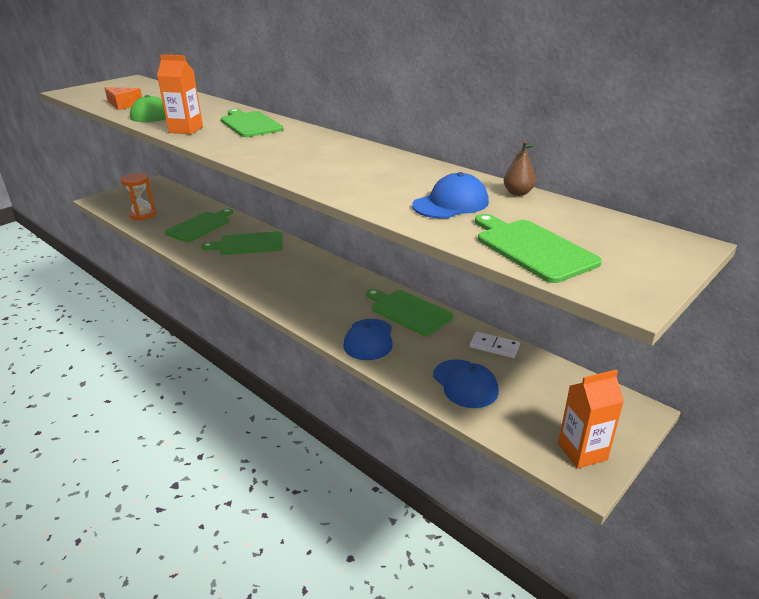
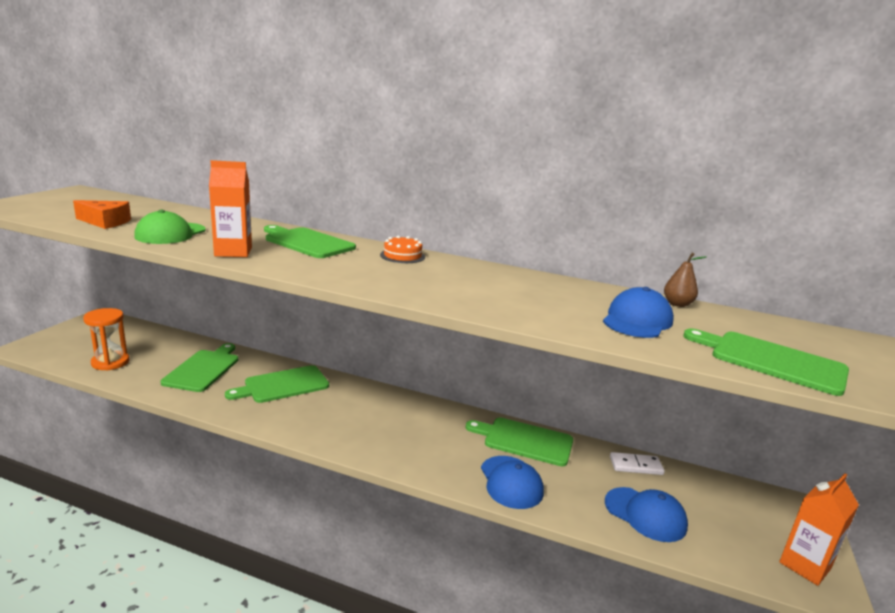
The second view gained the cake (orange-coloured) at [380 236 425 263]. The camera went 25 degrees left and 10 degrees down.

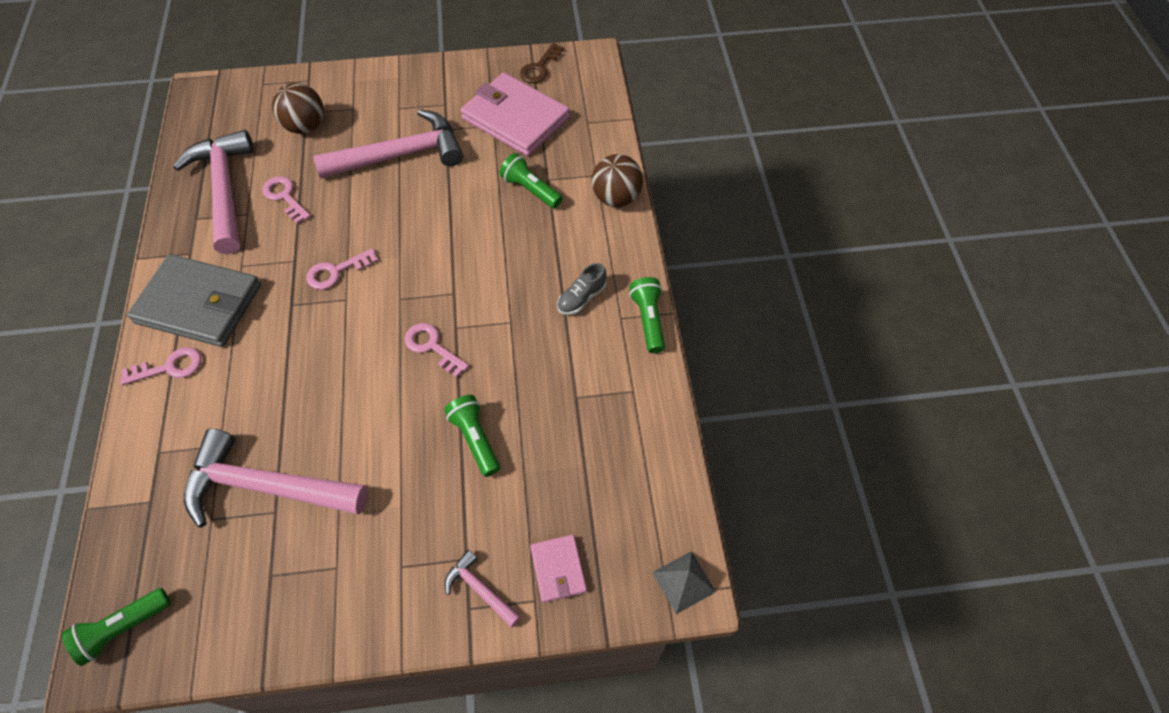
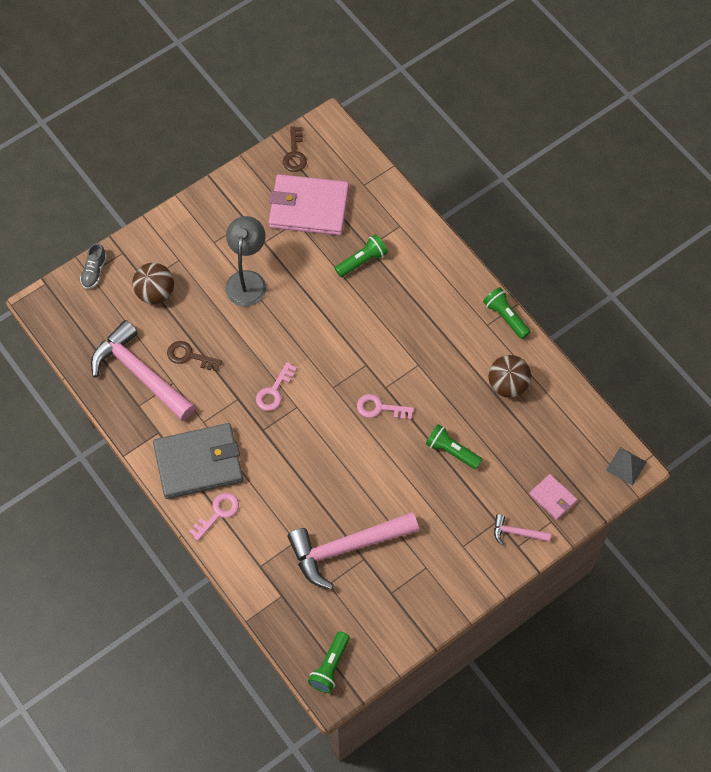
What was the key (rosy) at [262 176 311 224] turned into the key (russet) at [167 341 222 372]. Where the hammer (rosy) stood at [313 109 463 179], the reading lamp (grey) came to stand at [225 216 266 306]. The torch (emerald) at [500 153 563 209] ended up facing another way, 135 degrees clockwise from before. The shoe (grey) ended up elsewhere, having gone from [557 263 607 315] to [80 243 107 289]. The play ball (russet) ended up elsewhere, having gone from [592 154 643 207] to [488 355 531 398]. The camera went 30 degrees left and 5 degrees up.

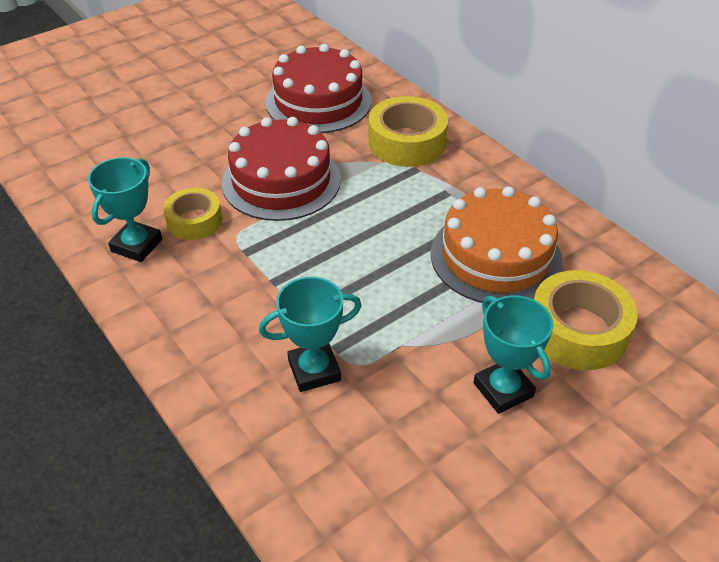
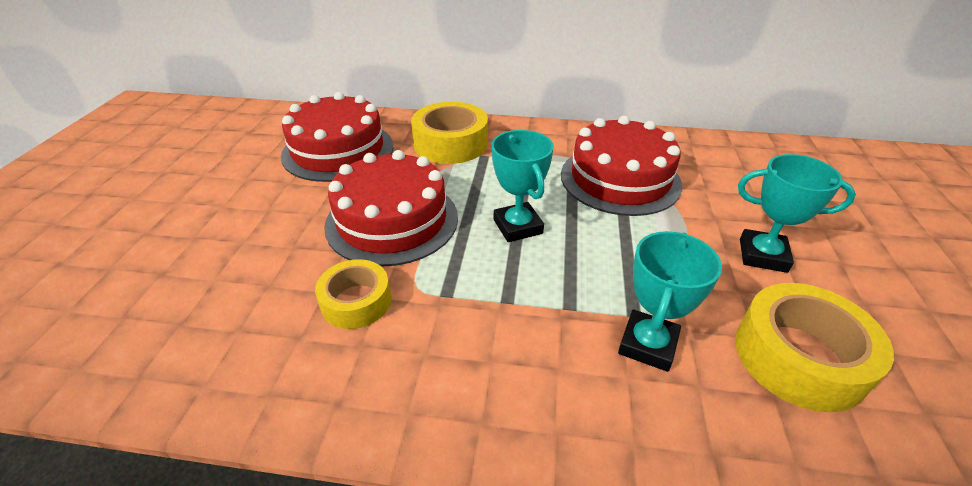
The award cup (turquoise) ended up elsewhere, having gone from [88 157 162 262] to [492 130 554 242]. What was the cake (orange-coloured) at [431 186 563 305] turned into the cake (red) at [561 116 682 216]. The sticky tape (bright yellow) ended up elsewhere, having gone from [534 270 638 370] to [735 283 894 412]. The camera went 45 degrees left and 5 degrees down.

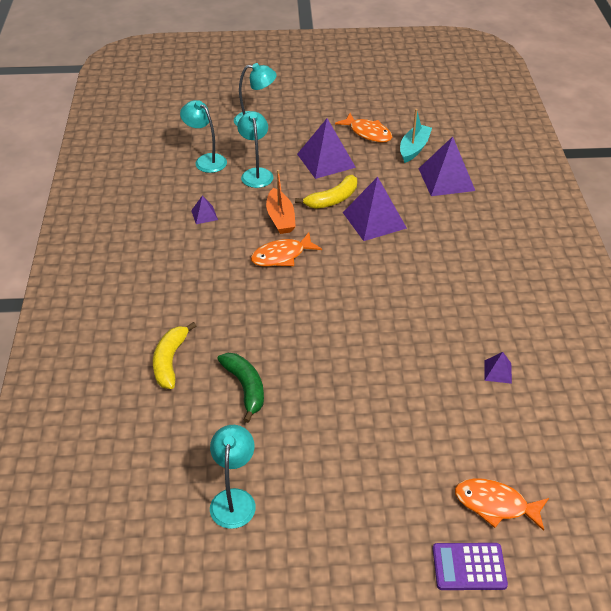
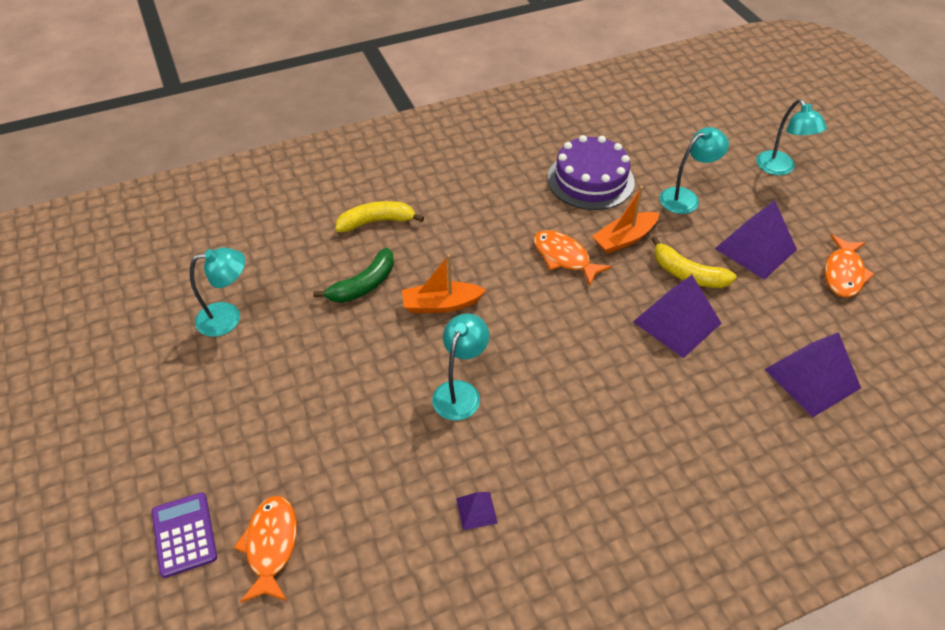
The reading lamp (turquoise) ended up elsewhere, having gone from [180 100 227 173] to [432 314 489 420]. Where the pyramid shape (royal purple) stood at [191 195 218 224], the cake (royal purple) came to stand at [547 135 634 210]. The second view lost the boat (turquoise) at [400 109 432 163]. The second view gained the boat (orange-coloured) at [402 254 486 313]. The camera went 70 degrees right and 5 degrees up.

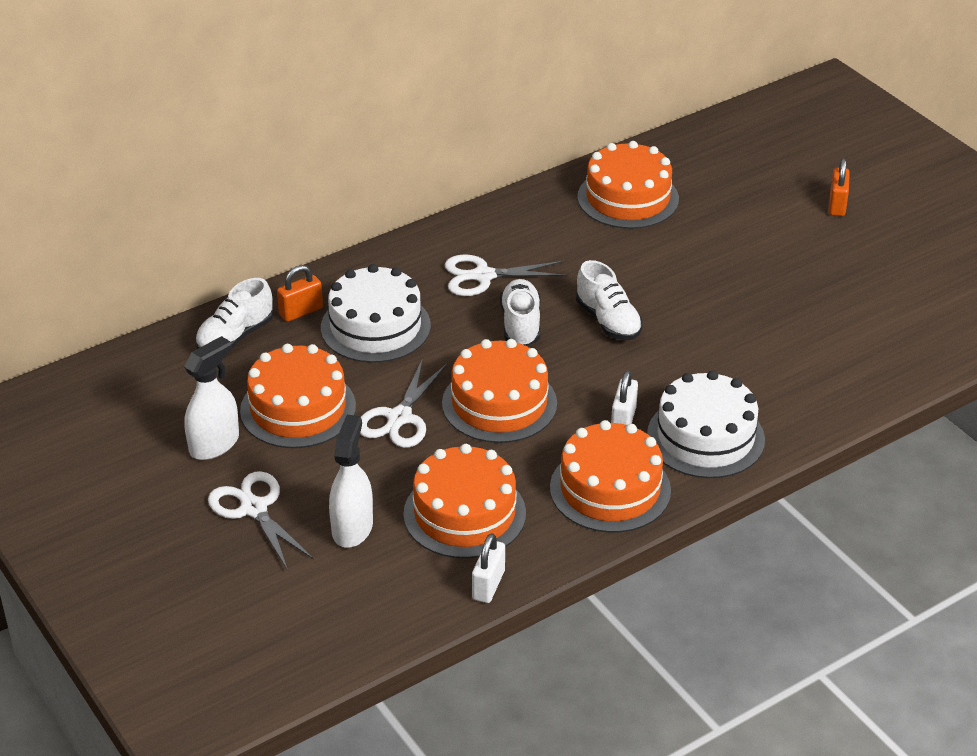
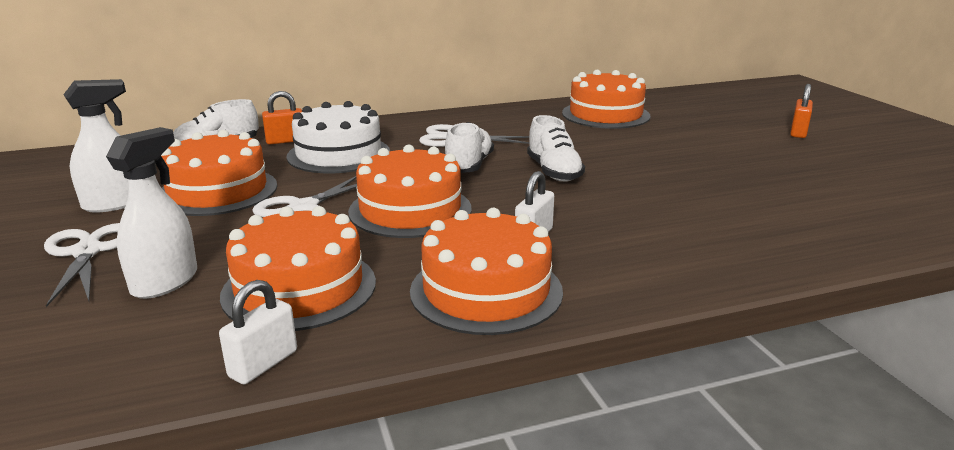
The second view lost the cake (white) at [647 371 765 478]. The camera went 15 degrees right and 15 degrees down.

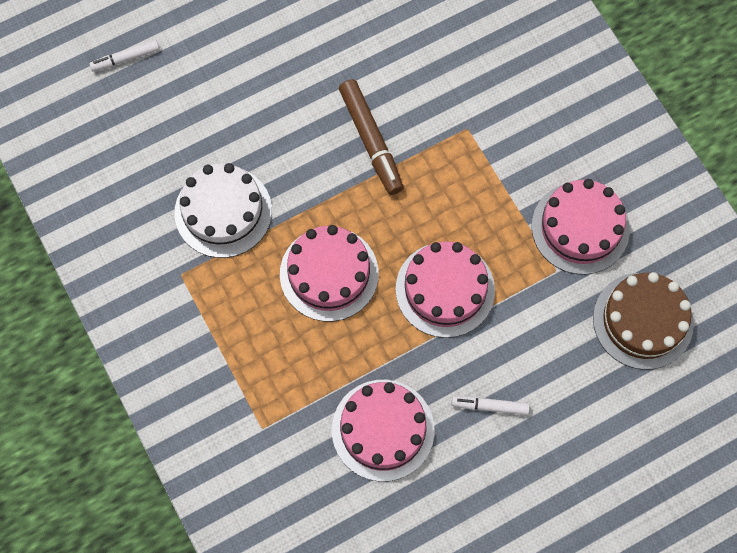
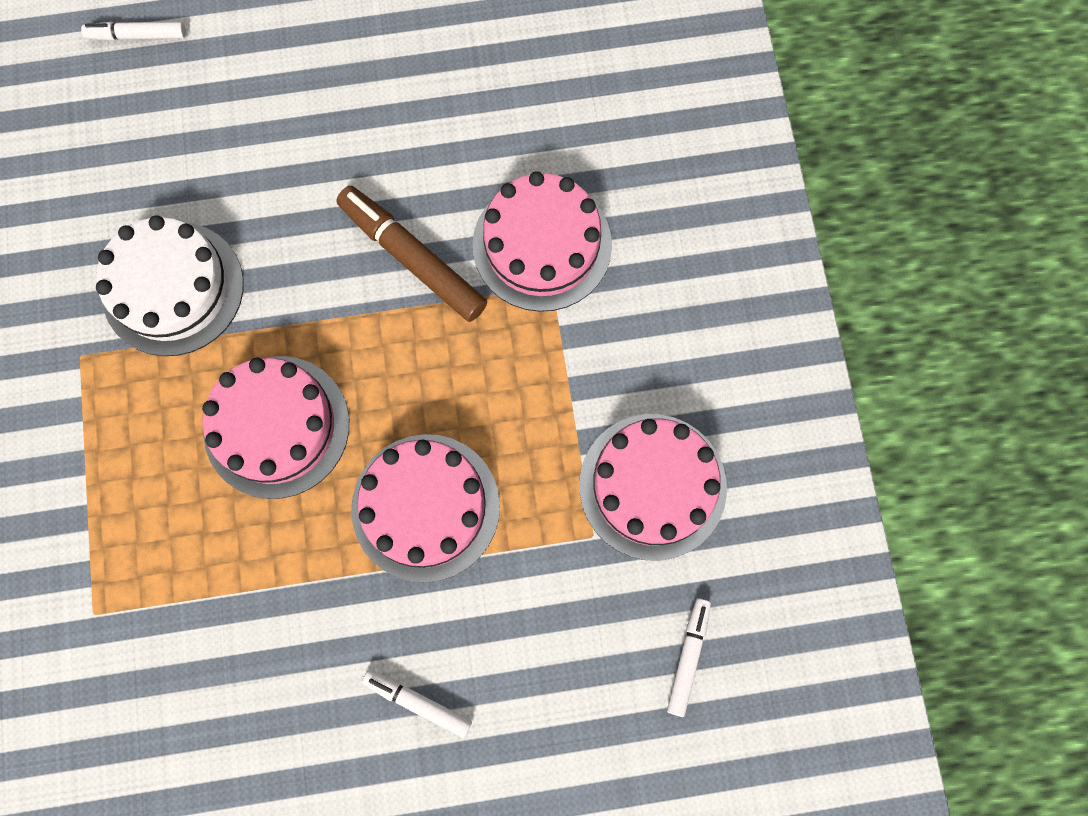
The cake (rosy) ended up elsewhere, having gone from [332 380 435 481] to [473 171 612 312]. The felt pen (russet) at [339 79 404 195] ended up facing another way, 135 degrees clockwise from before. Where the cake (russet) stood at [593 272 694 370], the felt pen (white) came to stand at [667 598 711 717]. The camera went 20 degrees right and 5 degrees up.

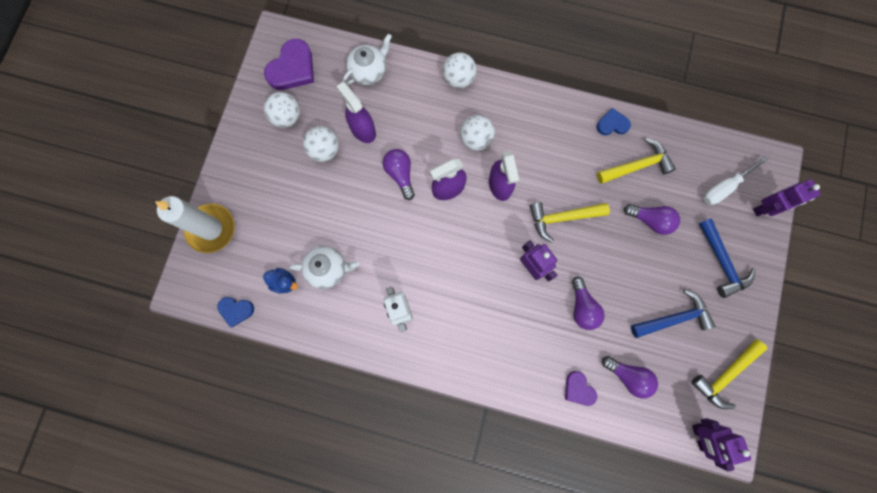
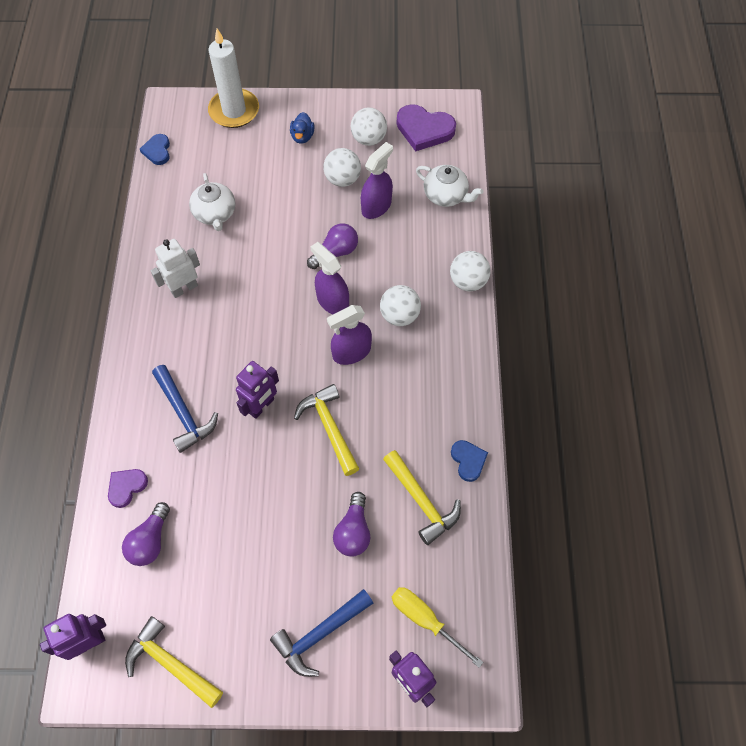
The toy duck (blue) ended up elsewhere, having gone from [263 268 298 294] to [290 112 315 144]. The second view lost the light bulb (royal purple) at [572 277 605 330]. The hammer (blue) ended up elsewhere, having gone from [631 289 716 338] to [152 365 218 453]. What was the screwdriver (white) at [703 156 768 205] turned into the screwdriver (bright yellow) at [392 587 483 668]. The camera went 75 degrees right and 15 degrees down.

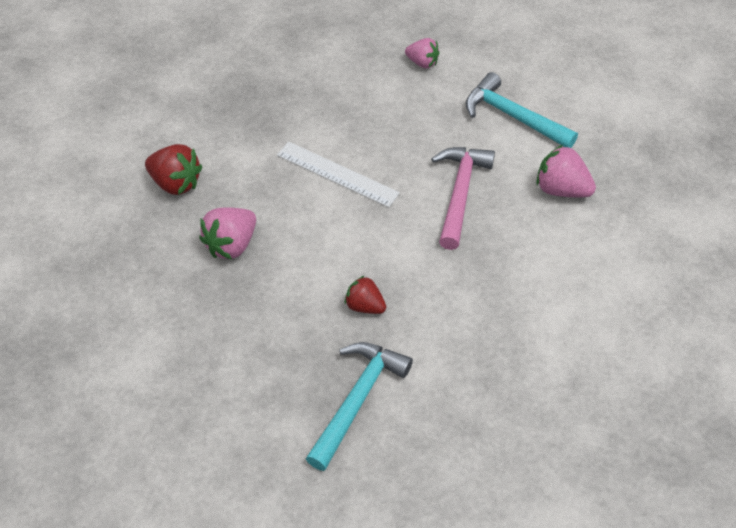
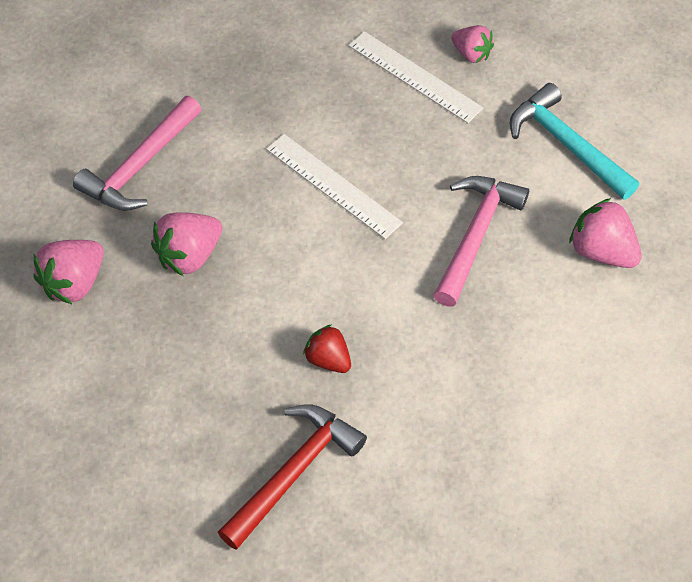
Where the strawberry (red) stood at [145 144 202 195], the hammer (rosy) came to stand at [73 96 202 211]. What was the hammer (turquoise) at [306 342 413 471] turned into the hammer (red) at [218 404 367 550]. The second view gained the strawberry (rosy) at [33 240 104 305]. The second view gained the straightedge (white) at [348 31 483 123]. The camera went 10 degrees right and 5 degrees up.

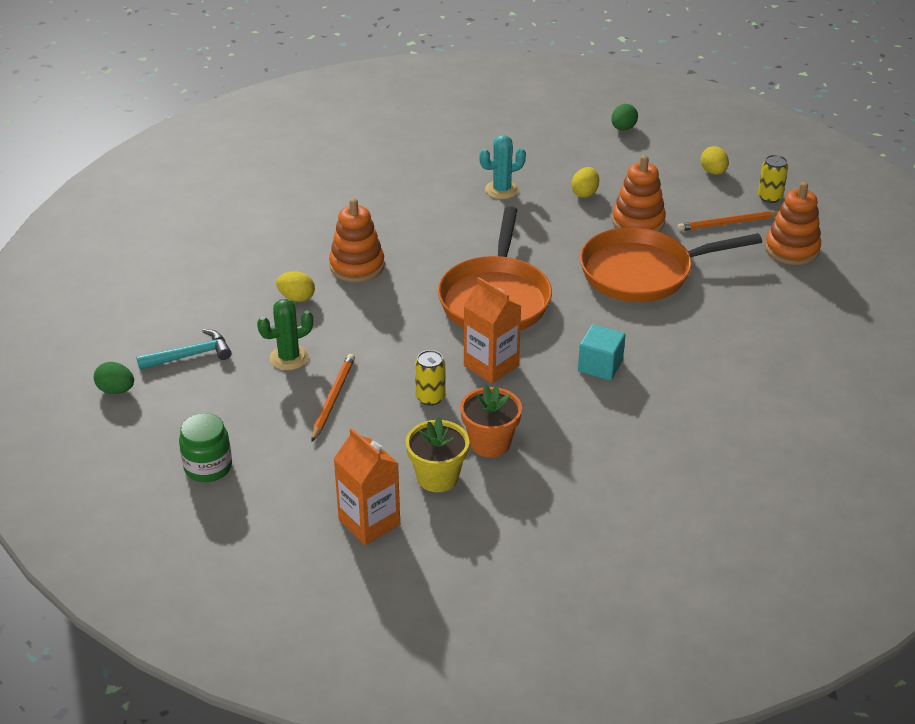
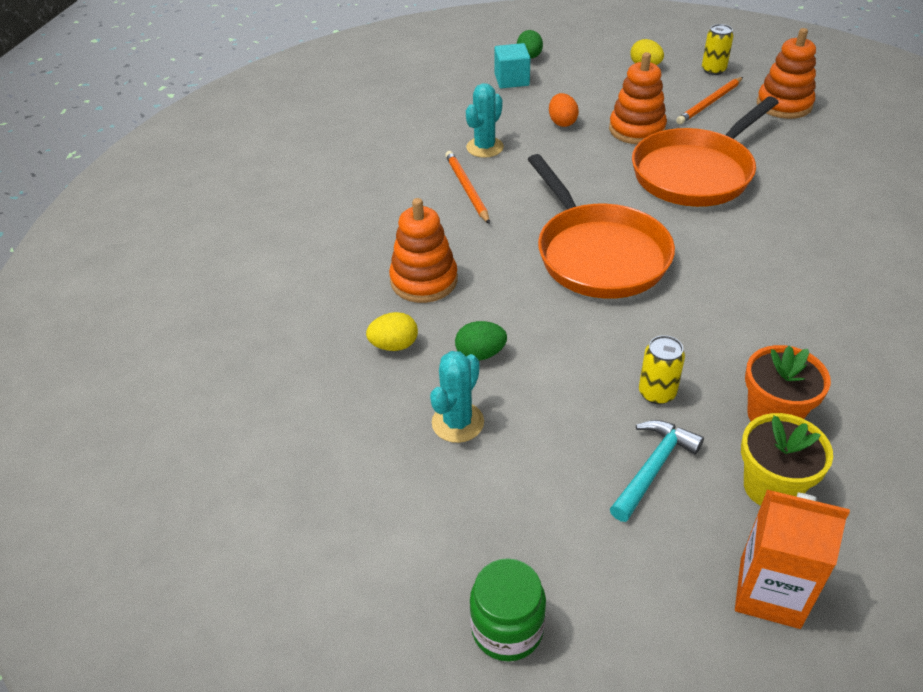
The egg shape (emerald) ended up elsewhere, having gone from [94 362 134 394] to [455 321 507 361]. The hammer (turquoise) ended up elsewhere, having gone from [136 329 231 370] to [610 420 704 522]. What was the prickly plant (emerald) at [257 299 313 370] turned into the prickly plant (turquoise) at [430 351 484 443]. The wooden pencil (orange-coloured) ended up elsewhere, having gone from [312 354 355 442] to [445 151 490 224]. The second view lost the milk carton (orange-coloured) at [464 277 521 384]. What was the egg shape (bright yellow) at [571 167 599 198] turned into the egg shape (orange-coloured) at [549 93 579 127]. The cube (turquoise) ended up elsewhere, having gone from [578 324 626 381] to [494 43 530 88]. The camera went 30 degrees left and 5 degrees up.

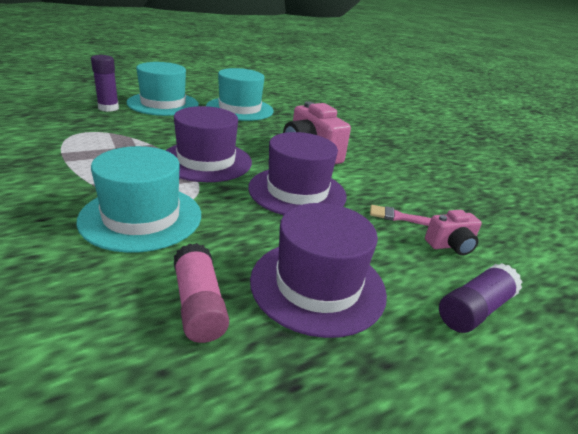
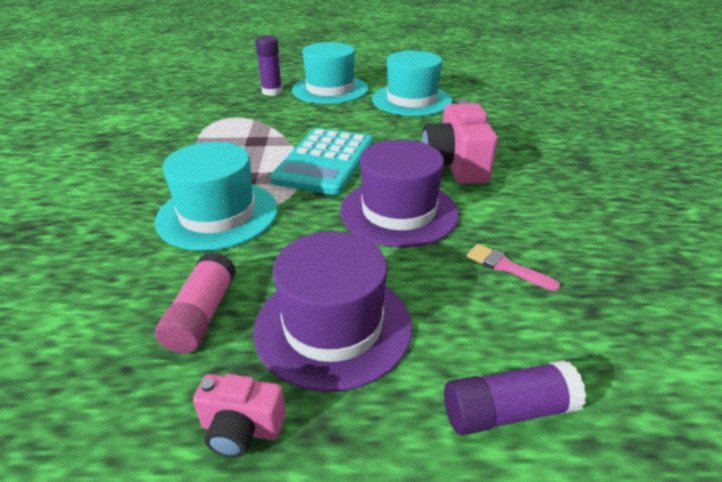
Where the top hat (royal purple) stood at [166 106 252 182], the adding machine (turquoise) came to stand at [270 128 373 195]. The compact camera (rosy) ended up elsewhere, having gone from [425 210 482 255] to [193 374 286 458]. The camera went 30 degrees right and 5 degrees up.

